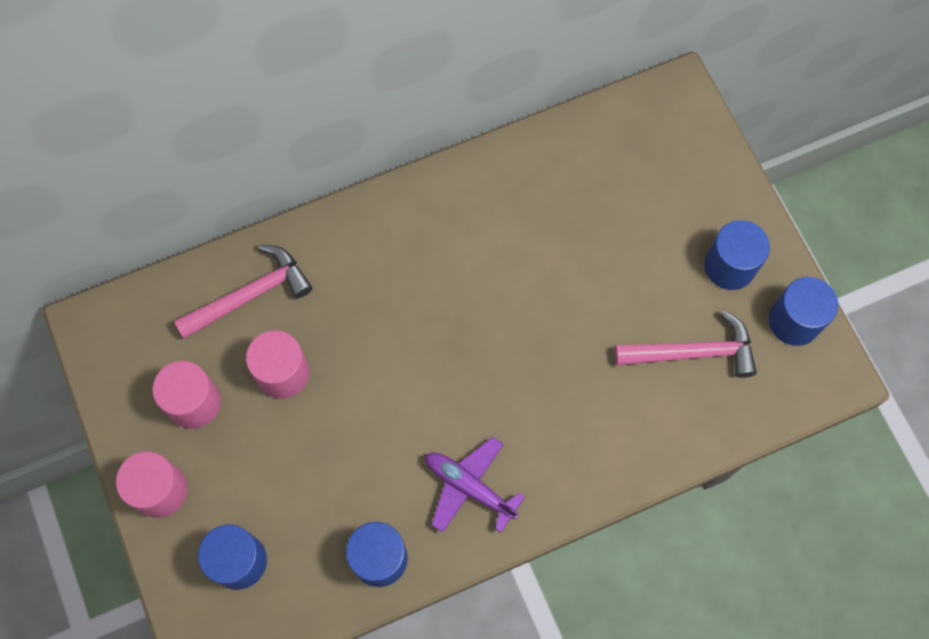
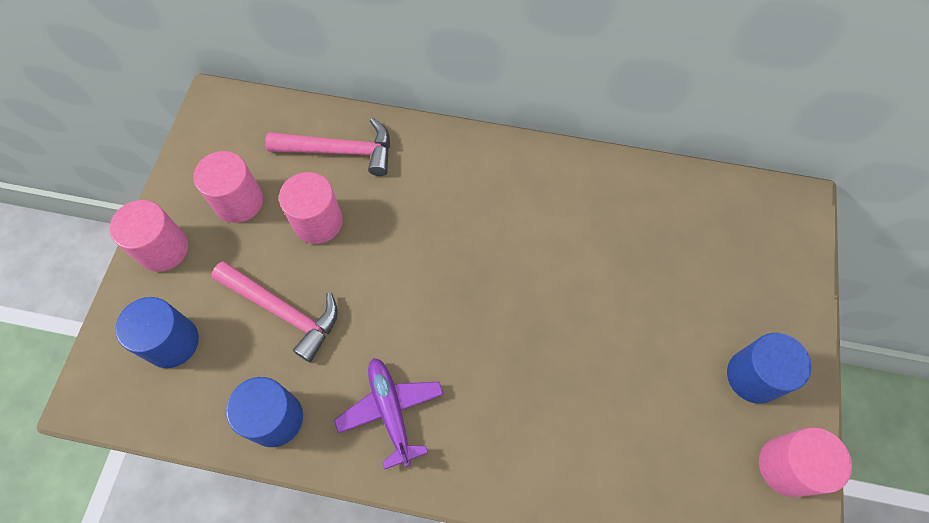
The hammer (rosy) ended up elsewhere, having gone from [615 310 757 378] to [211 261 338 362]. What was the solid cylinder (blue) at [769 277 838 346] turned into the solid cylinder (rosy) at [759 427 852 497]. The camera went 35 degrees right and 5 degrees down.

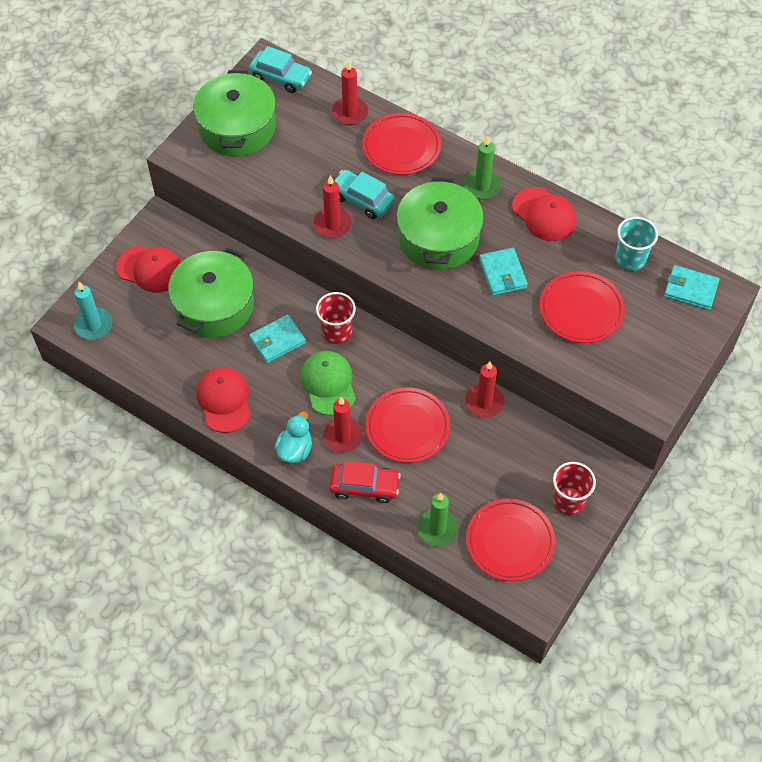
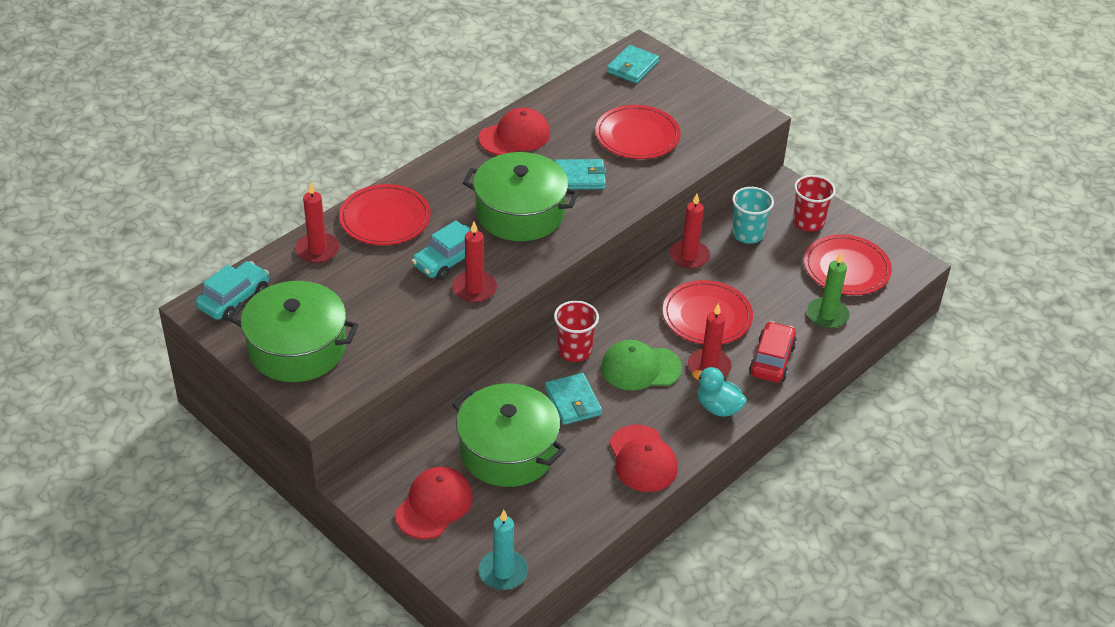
The cap (red) at [196 367 251 433] ended up facing another way, 105 degrees counterclockwise from before. The second view lost the candle (emerald) at [464 136 501 199]. The tumbler (turquoise) ended up elsewhere, having gone from [615 217 658 271] to [732 187 774 244]. The camera went 80 degrees left and 15 degrees down.

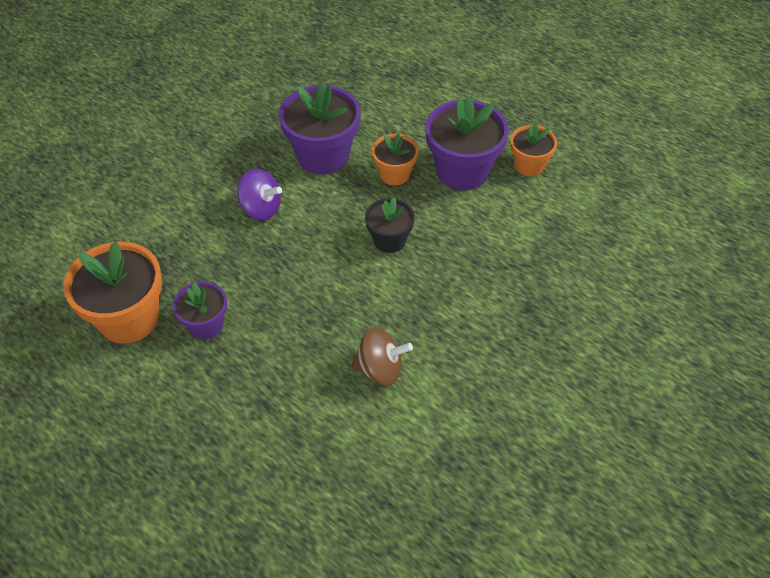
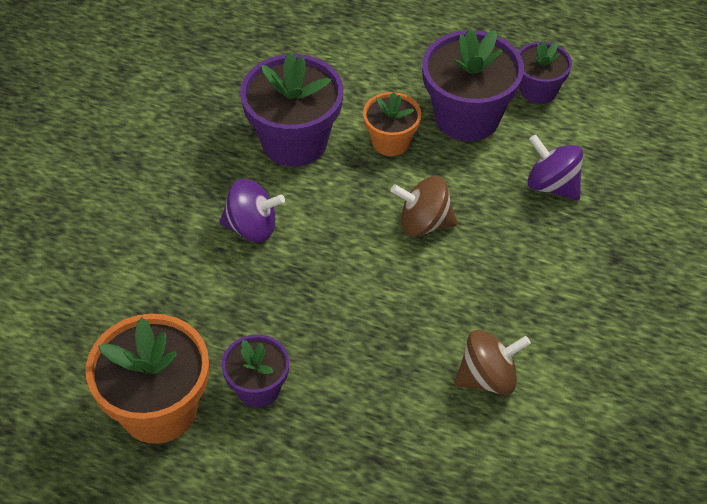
Where the plant pot (ebony) stood at [365 197 415 253], the toy top (russet) came to stand at [391 176 458 236]. What was the plant pot (orange-coloured) at [510 124 557 176] turned into the plant pot (royal purple) at [518 41 572 104]. The second view gained the toy top (royal purple) at [528 134 583 200]. The camera went 20 degrees left and 0 degrees up.

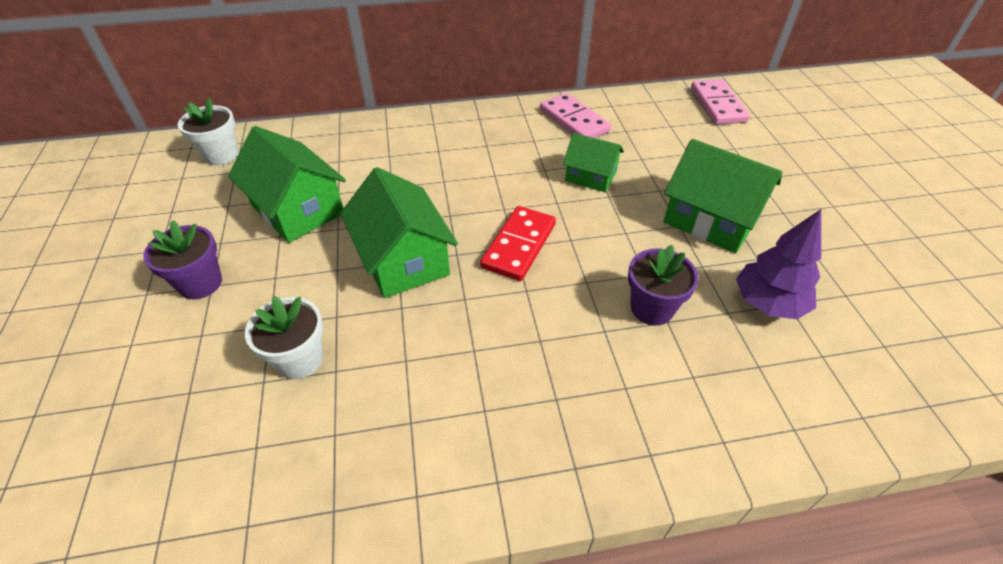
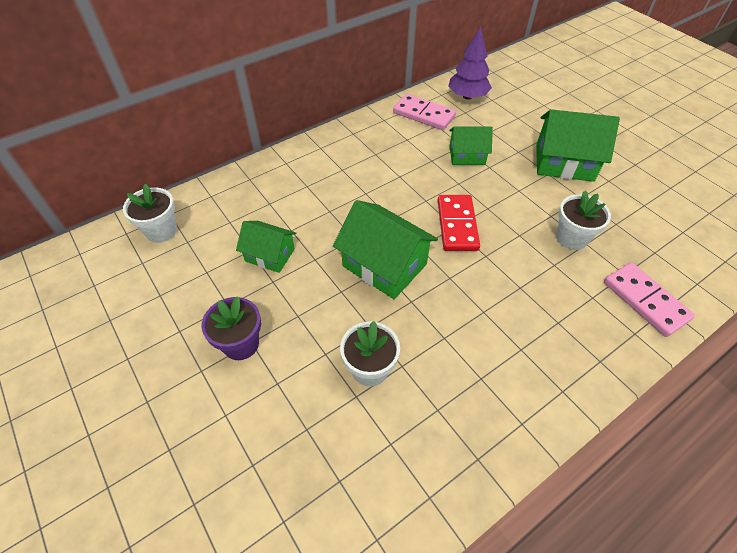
The size of the toy house (emerald) at [228 126 346 243] changed by a factor of 0.61. What was the plant pot (royal purple) at [628 245 699 326] turned into the plant pot (white) at [556 190 611 250]. The domino (rosy) ended up elsewhere, having gone from [691 79 750 125] to [604 262 695 337]. The toy tree (royal purple) ended up elsewhere, having gone from [736 209 821 319] to [448 26 492 100]. The camera went 25 degrees left and 5 degrees up.

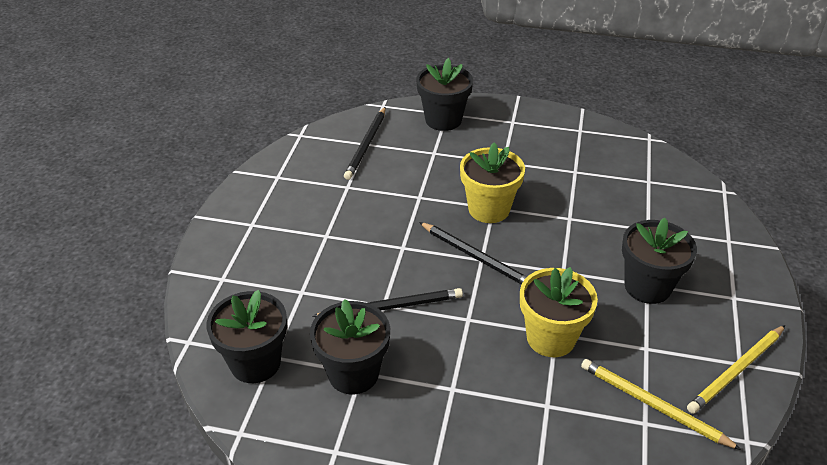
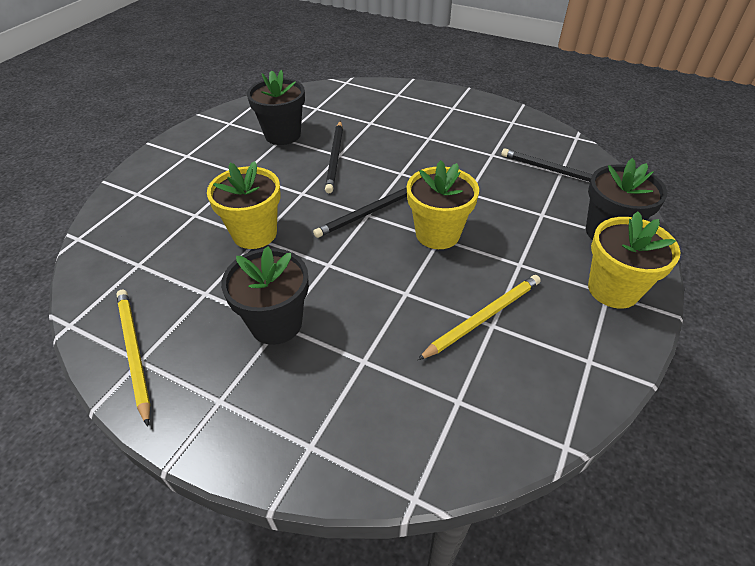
The second view lost the plant pot (ebony) at [206 290 287 383]. The wooden pencil (bright yellow) ended up elsewhere, having gone from [581 359 742 450] to [418 275 541 360]. The second view gained the plant pot (bright yellow) at [588 211 681 308]. The camera went 105 degrees right and 5 degrees up.

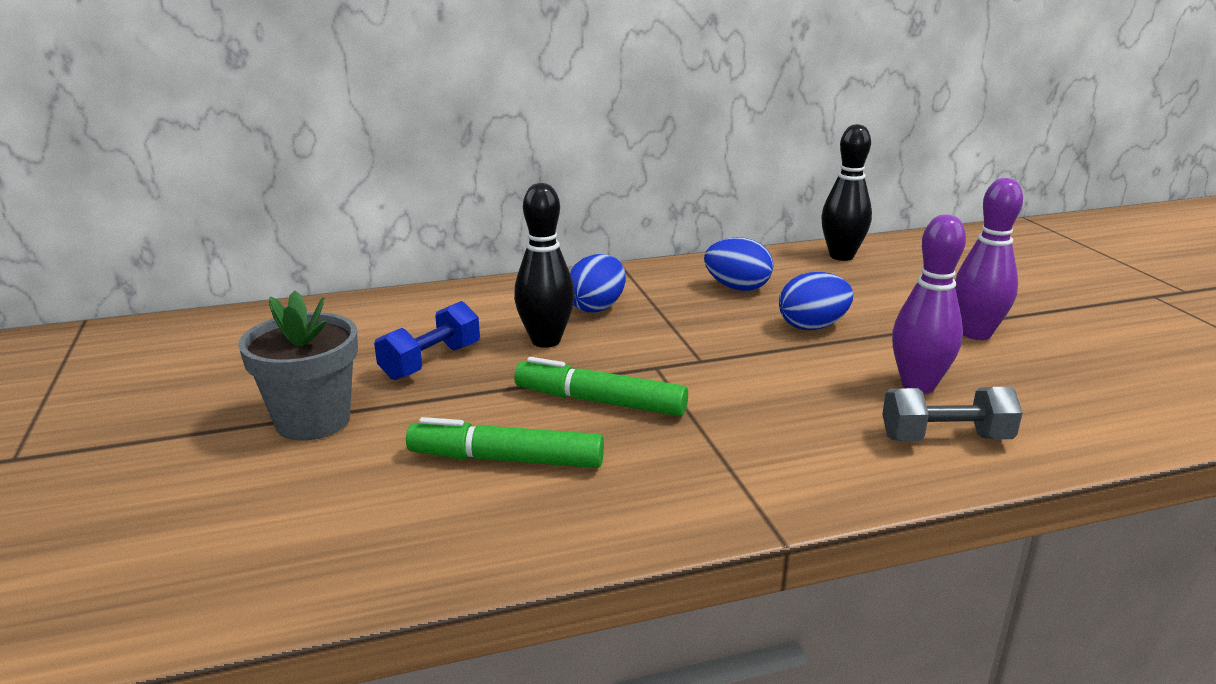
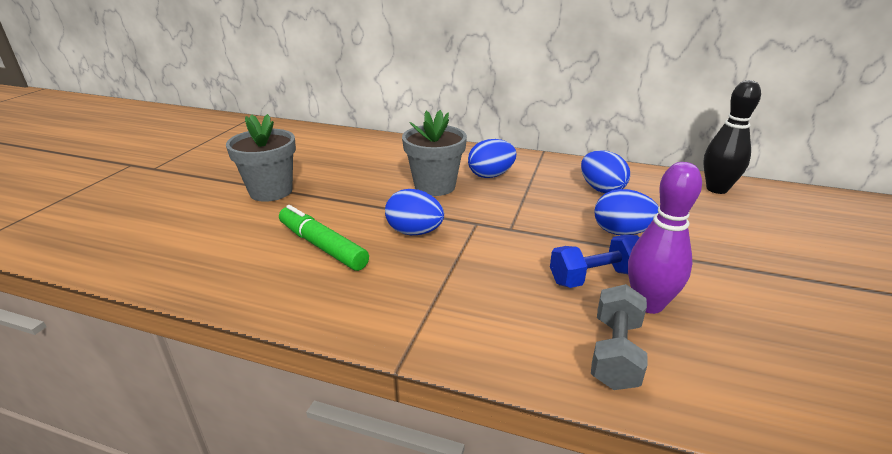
The dumbbell (blue) ended up elsewhere, having gone from [374 301 480 380] to [550 235 640 288]. Where the skittle (ebony) stood at [514 183 575 348], the plant pot (grey) came to stand at [402 110 467 196]. Where the felt pen (emerald) stood at [514 357 688 416], the egg shape (blue) came to stand at [385 189 444 235]. The dumbbell (grey) at [882 387 1023 441] ended up facing another way, 75 degrees clockwise from before. The second view lost the skittle (royal purple) at [955 178 1023 340]. The camera went 35 degrees right and 5 degrees up.

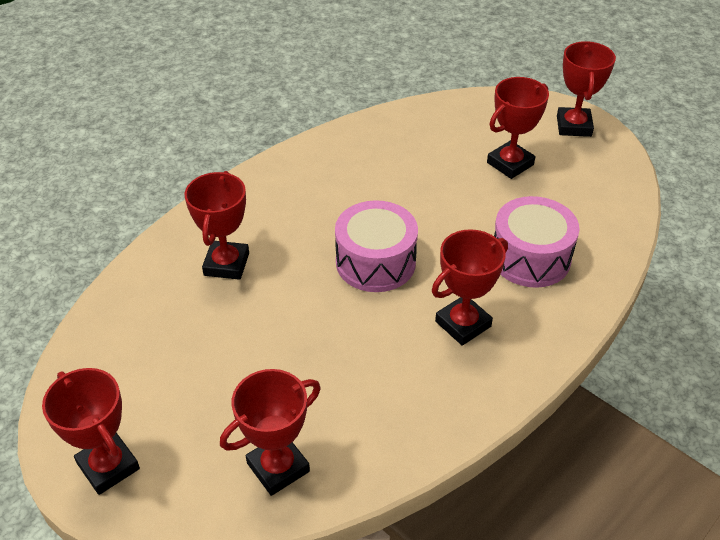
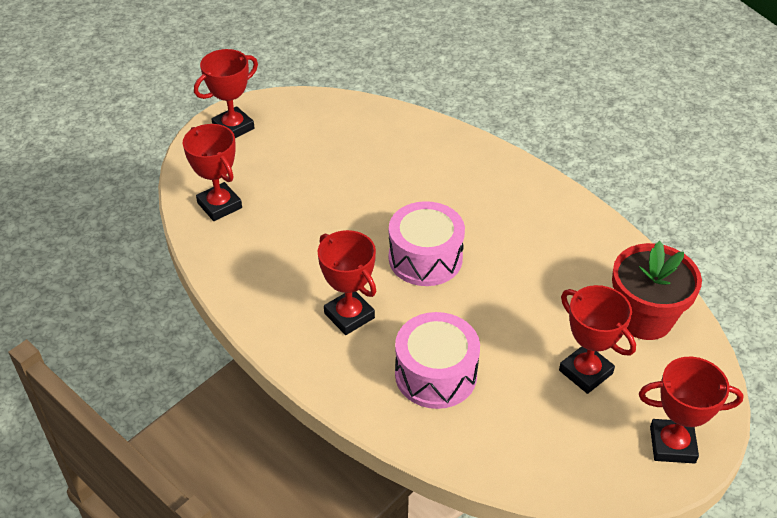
The second view lost the award cup (red) at [184 171 249 280]. The second view gained the plant pot (red) at [612 241 702 340]. The camera went 90 degrees right and 0 degrees up.

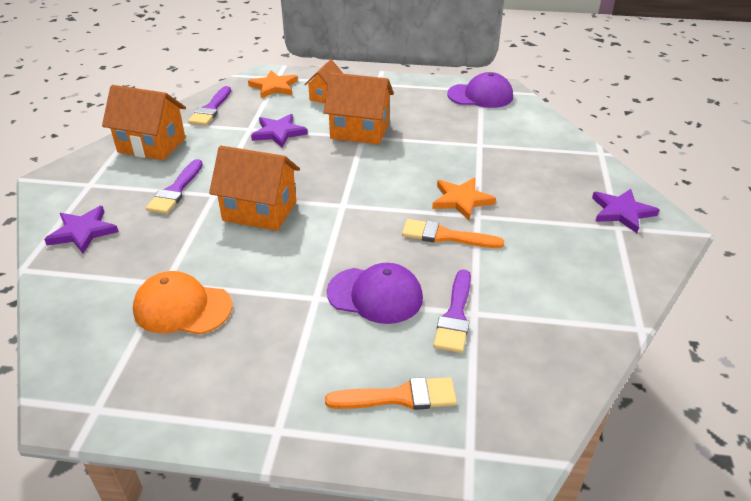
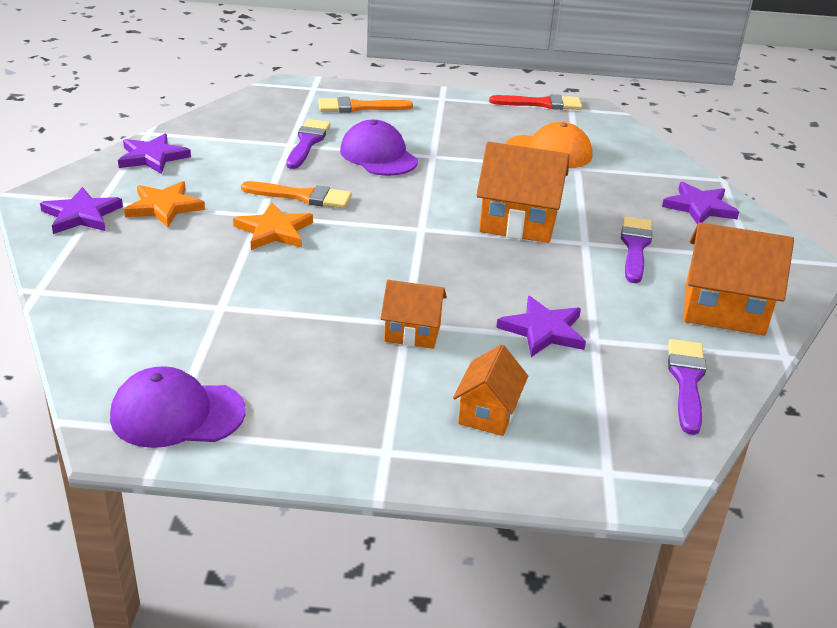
The star (orange-coloured) ended up elsewhere, having gone from [248 70 298 98] to [124 181 205 227]. The size of the toy house (orange-coloured) at [323 72 394 145] changed by a factor of 0.60. The cap (royal purple) at [327 263 423 324] ended up facing another way, 45 degrees clockwise from before. The second view gained the star (royal purple) at [118 134 191 174]. The second view gained the paint brush (red) at [489 94 582 110]. The camera went 175 degrees right and 5 degrees down.

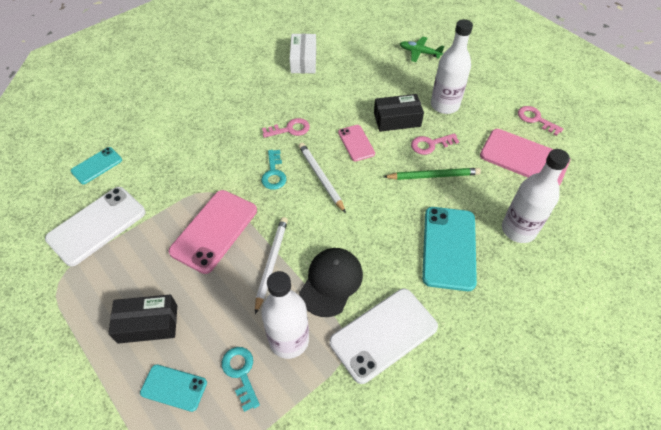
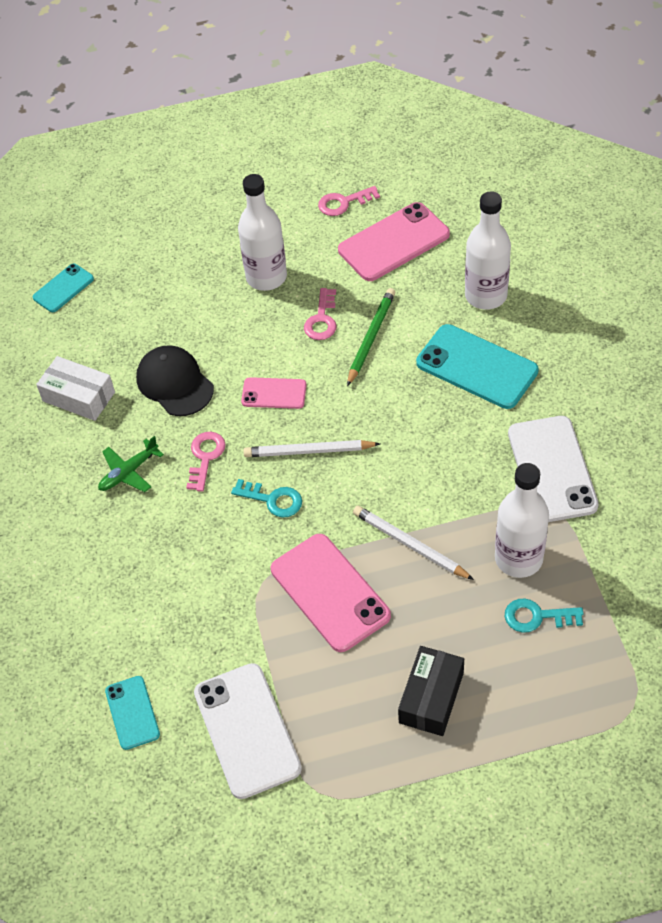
The smartphone (turquoise) ended up elsewhere, having gone from [140 364 207 412] to [33 264 94 312]. The cap (ebony) ended up elsewhere, having gone from [299 248 363 317] to [136 345 214 416]. The second view lost the box (ebony) at [374 94 424 132]. The aeroplane (emerald) ended up elsewhere, having gone from [400 37 444 62] to [98 436 164 492]. The camera went 60 degrees left and 0 degrees up.

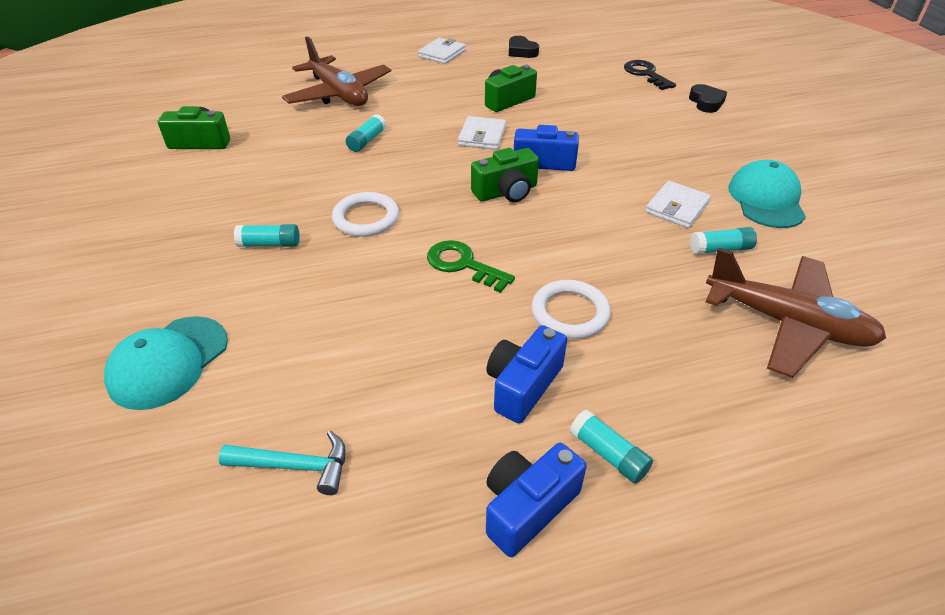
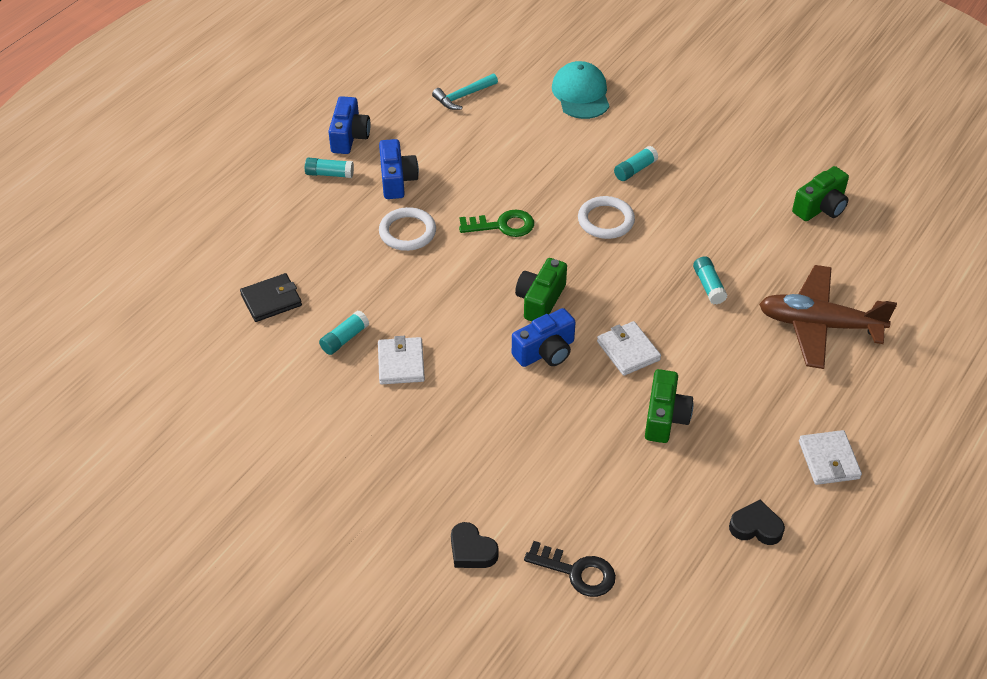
Where the aeroplane (russet) stood at [705 247 886 378], the wallet (ebony) came to stand at [240 273 302 322]. The second view lost the cap (turquoise) at [728 160 806 228]. The camera went 140 degrees right and 5 degrees up.

